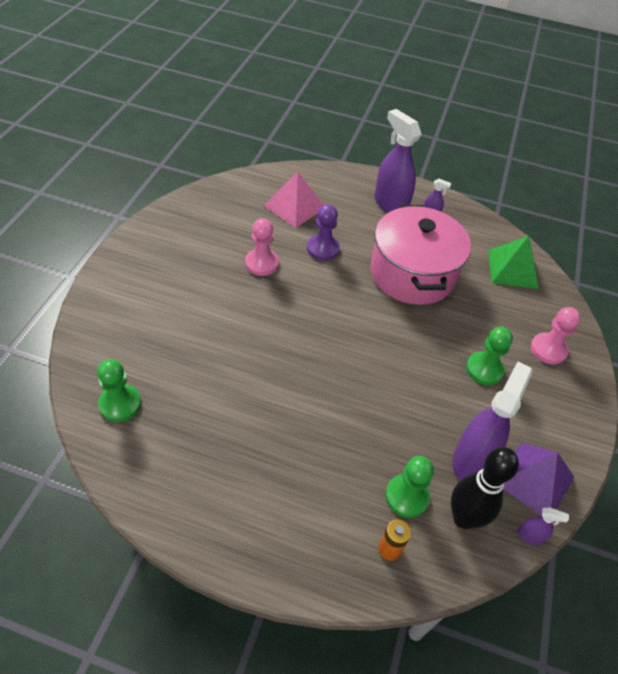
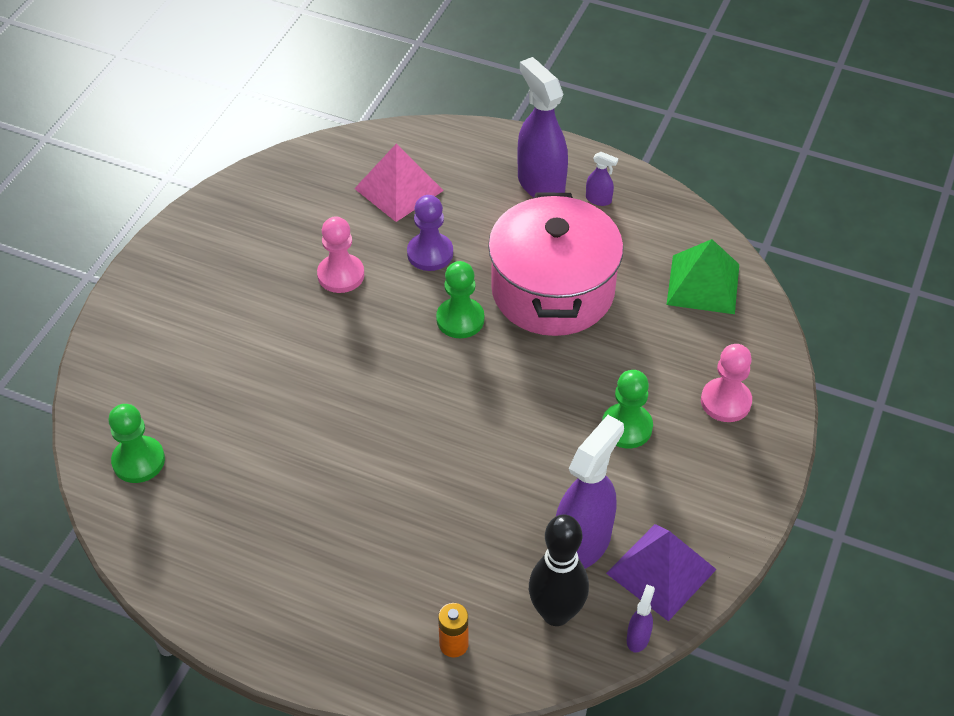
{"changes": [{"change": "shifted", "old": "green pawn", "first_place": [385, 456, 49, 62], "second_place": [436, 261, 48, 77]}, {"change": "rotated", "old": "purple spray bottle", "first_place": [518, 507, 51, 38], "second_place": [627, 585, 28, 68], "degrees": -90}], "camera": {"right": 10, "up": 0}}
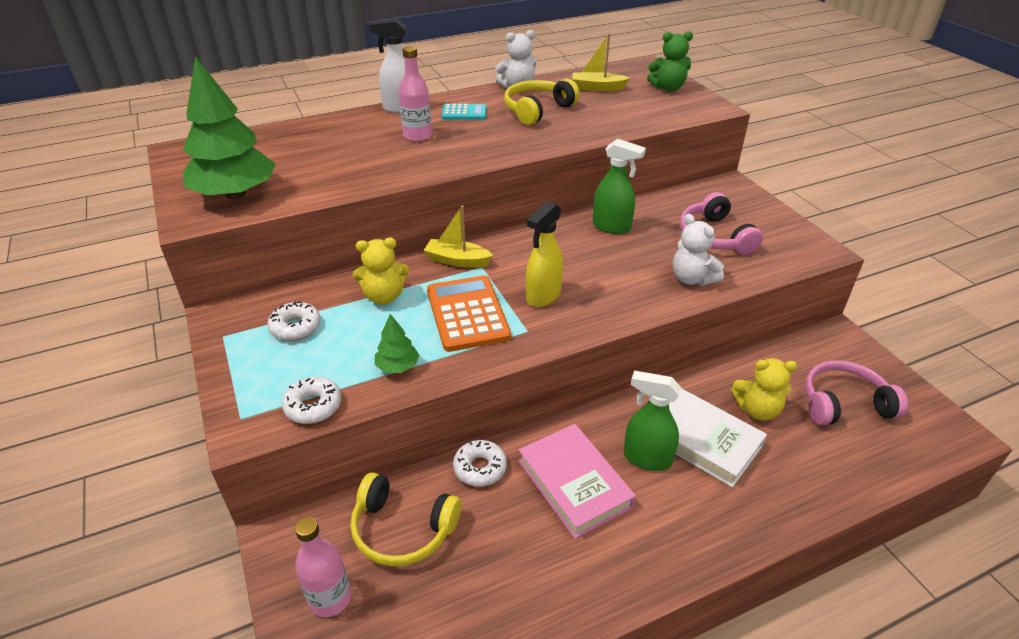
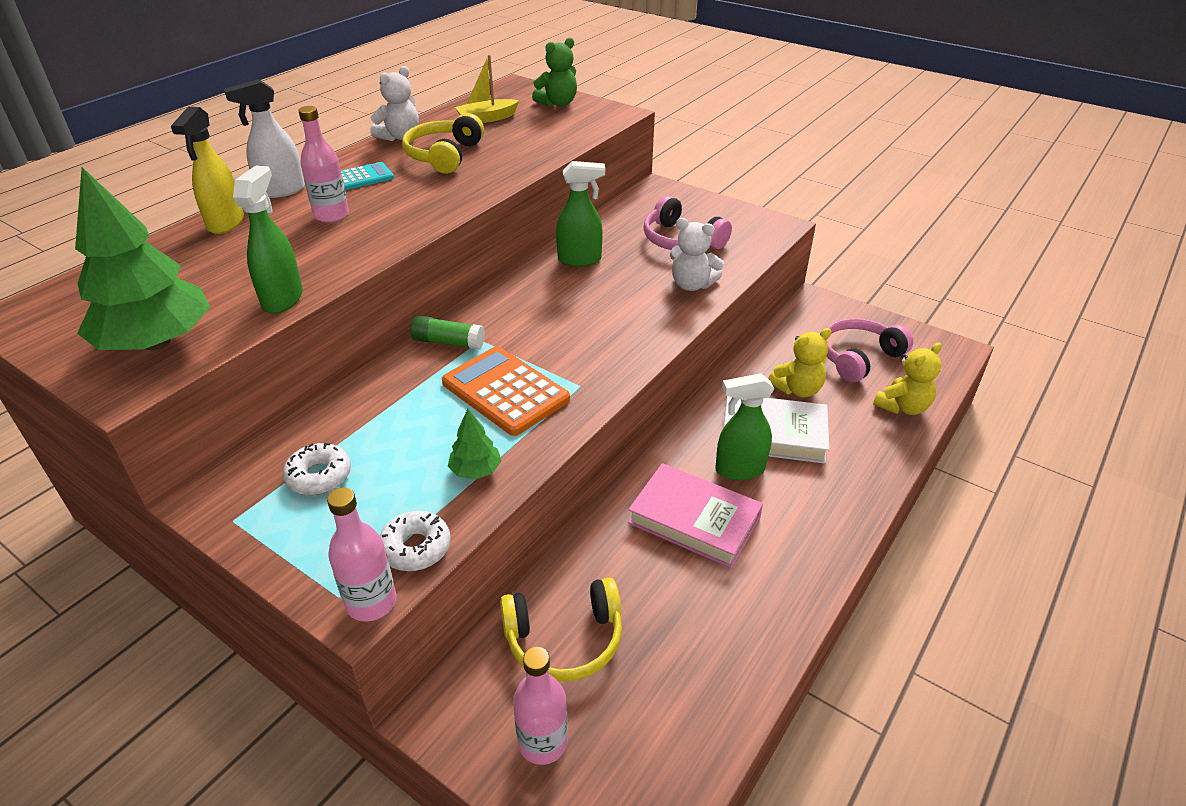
{"changes": [{"change": "shifted", "old": "yellow spray bottle", "first_place": [526, 202, 37, 105], "second_place": [171, 107, 73, 127]}, {"change": "new", "new": "green spray bottle", "second_place": [233, 166, 70, 148]}, {"change": "new", "new": "pink bottle", "second_place": [327, 487, 69, 135]}, {"change": "swapped", "old": "yellow boat", "new": "green glue stick", "first_place": [424, 205, 69, 63], "second_place": [410, 315, 75, 35]}, {"change": "shifted", "old": "yellow teddy bear", "first_place": [353, 238, 56, 66], "second_place": [873, 342, 69, 73]}, {"change": "gone", "old": "white donut", "first_place": [453, 440, 54, 47]}], "camera": {"right": -30, "up": 0}}
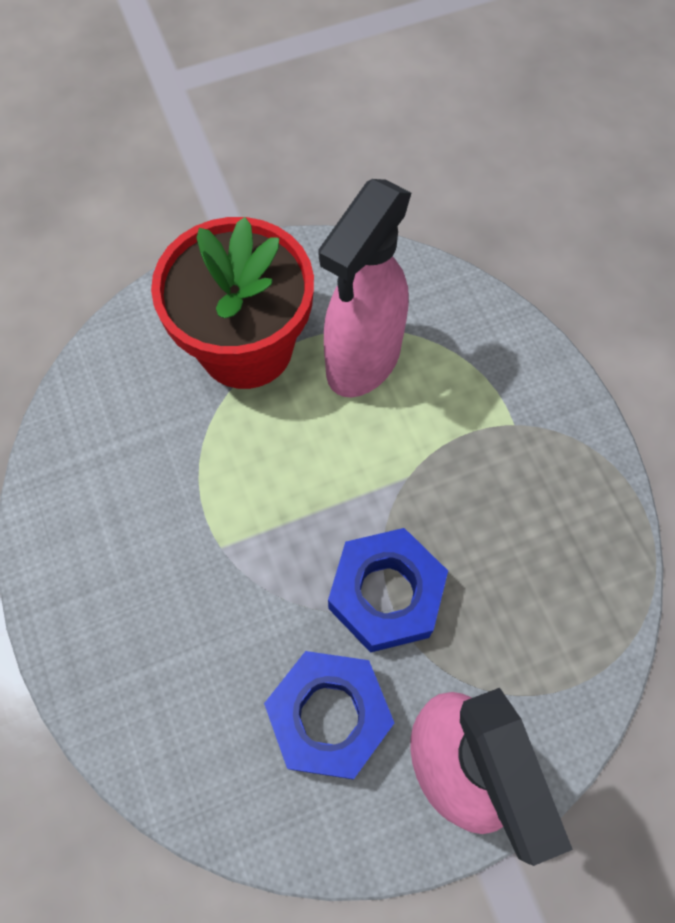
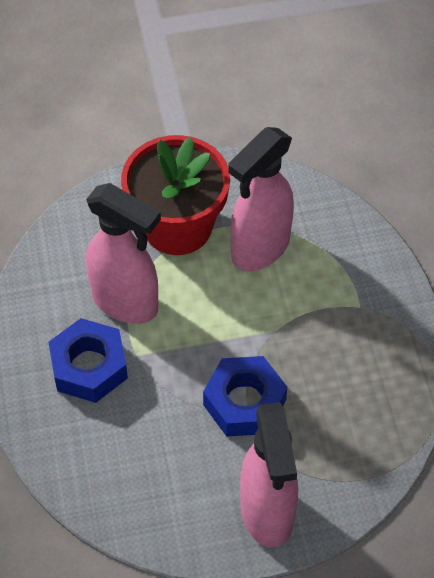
{"changes": [{"change": "shifted", "old": "blue nut", "first_place": [264, 651, 130, 128], "second_place": [49, 318, 79, 85]}, {"change": "new", "new": "pink spray bottle", "second_place": [86, 183, 75, 141]}], "camera": {"right": 10, "up": -10}}
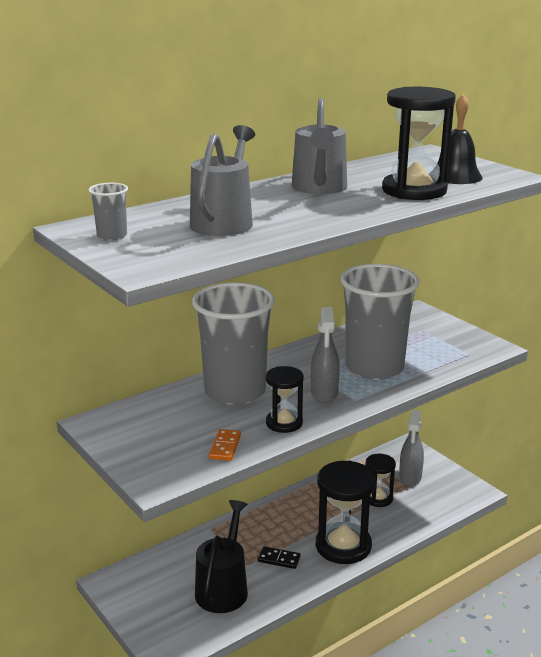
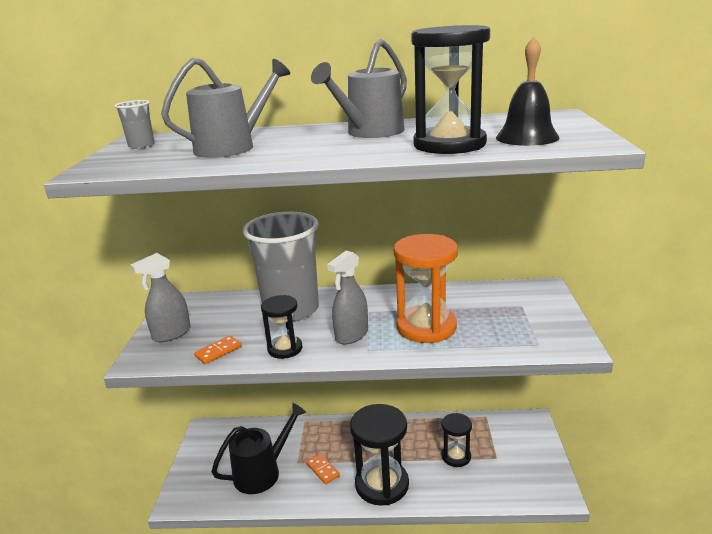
{"changes": [{"change": "shifted", "old": "grey spray bottle", "first_place": [399, 410, 25, 76], "second_place": [130, 253, 61, 89]}, {"change": "repainted", "old": "black domino", "new": "orange domino", "first_place": [258, 546, 43, 23], "second_place": [306, 453, 34, 31]}, {"change": "swapped", "old": "grey cup", "new": "orange hourglass", "first_place": [340, 264, 79, 116], "second_place": [394, 234, 64, 109]}], "camera": {"right": 40, "up": 0}}
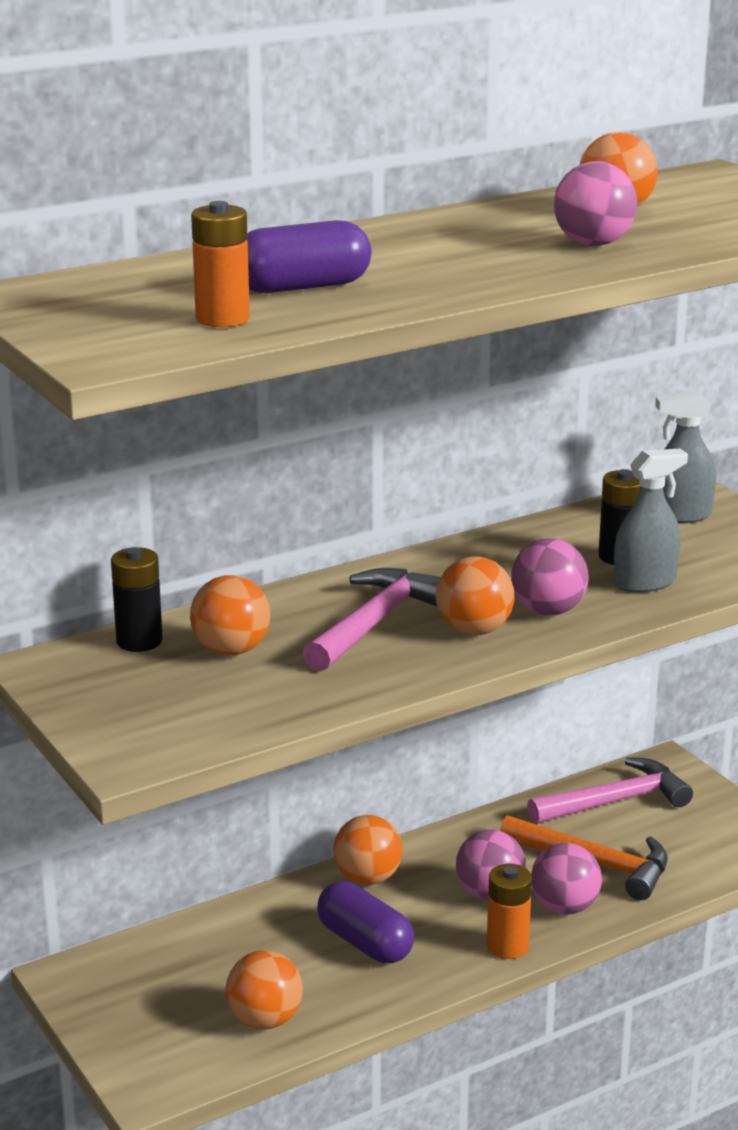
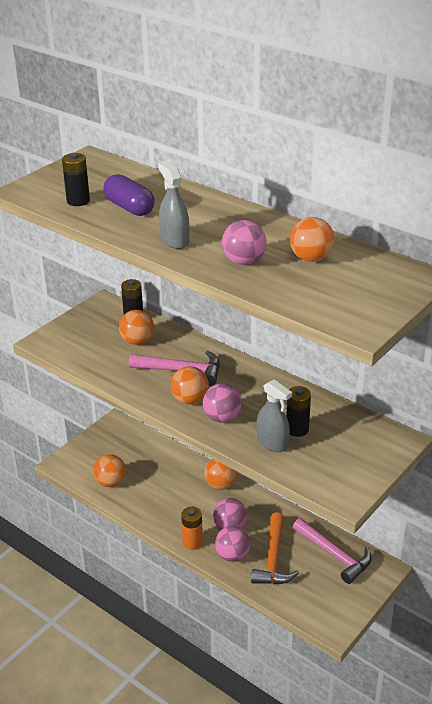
{"changes": [{"change": "repainted", "old": "orange battery", "new": "black battery", "first_place": [191, 201, 59, 126], "second_place": [62, 153, 28, 53]}, {"change": "shifted", "old": "grey spray bottle", "first_place": [655, 390, 61, 134], "second_place": [158, 161, 31, 88]}, {"change": "gone", "old": "purple capsule", "first_place": [317, 881, 97, 82]}], "camera": {"right": 70, "up": 10}}
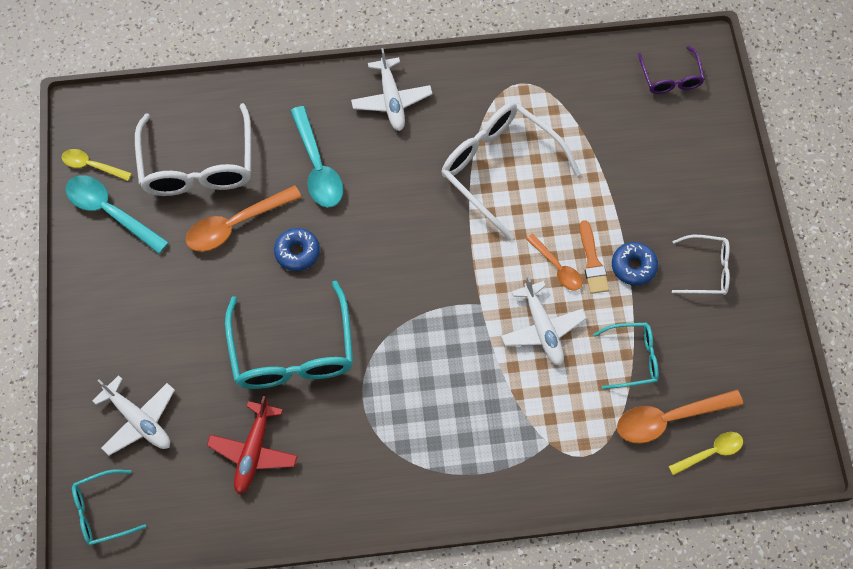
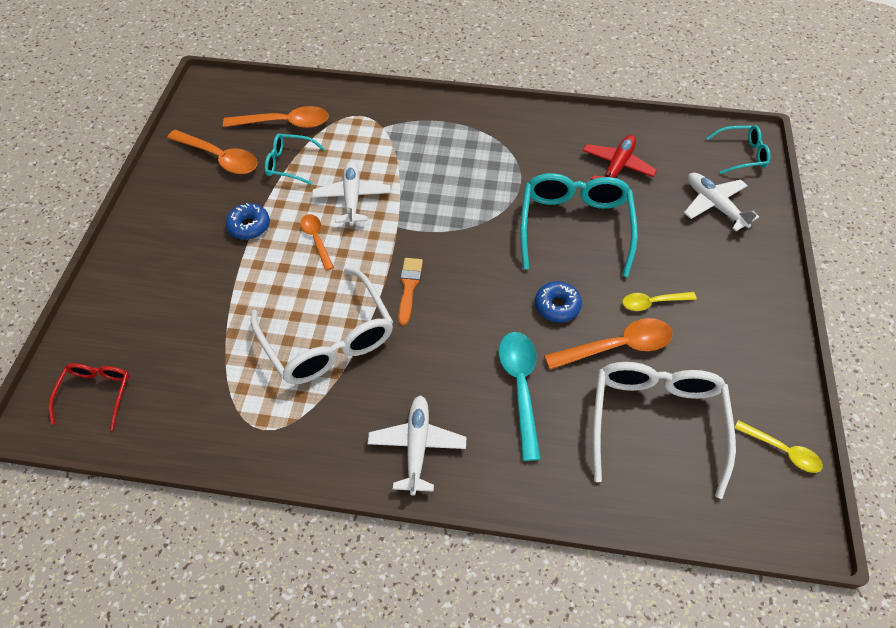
{"changes": [{"change": "repainted", "old": "purple glasses", "new": "red glasses", "first_place": [638, 46, 67, 48], "second_place": [49, 363, 81, 68]}, {"change": "new", "new": "orange spoon", "second_place": [167, 130, 90, 44]}, {"change": "shifted", "old": "orange brush", "first_place": [580, 220, 29, 74], "second_place": [398, 258, 25, 67]}, {"change": "shifted", "old": "yellow spoon", "first_place": [668, 432, 75, 44], "second_place": [622, 292, 75, 19]}, {"change": "gone", "old": "turquoise spoon", "first_place": [65, 175, 104, 79]}, {"change": "gone", "old": "white glasses", "first_place": [672, 235, 58, 60]}], "camera": {"right": -165, "up": -10}}
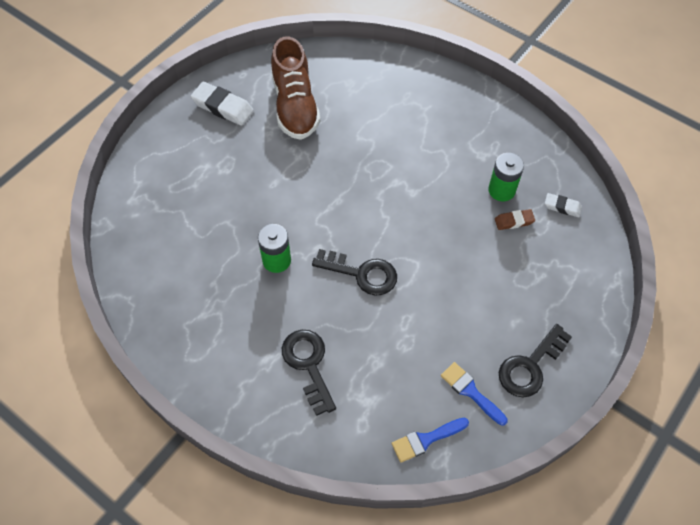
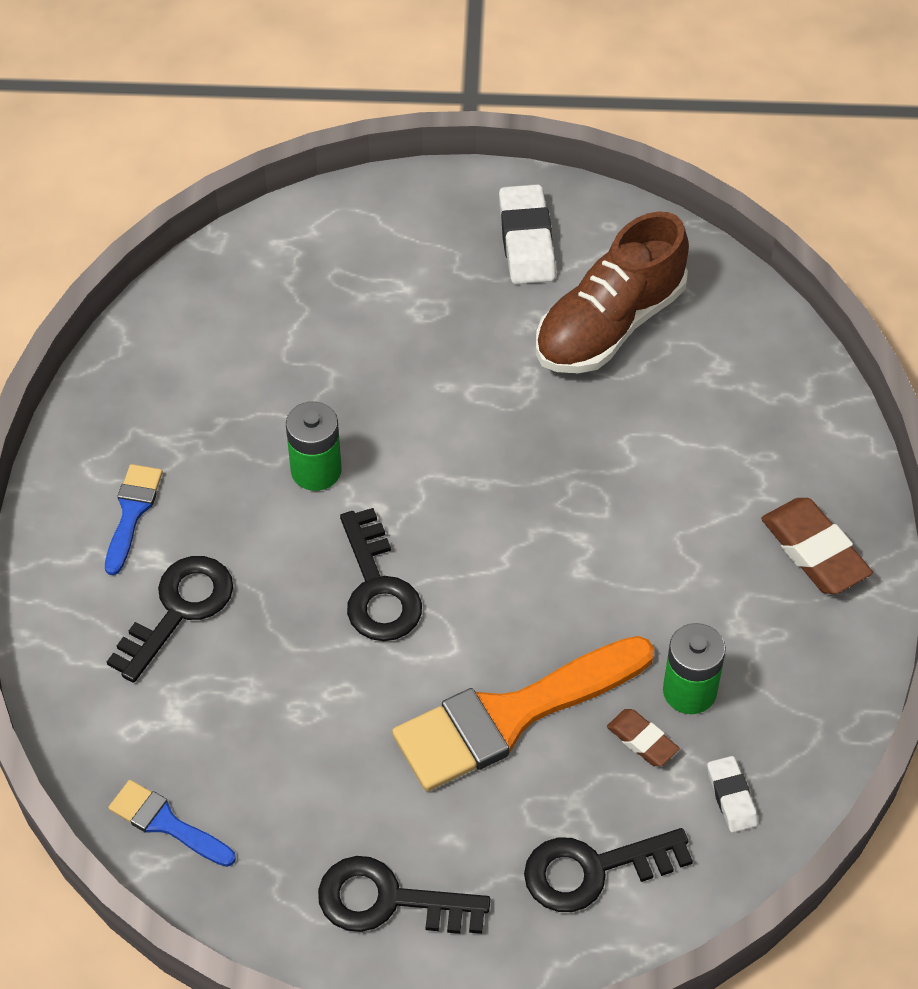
{"changes": [{"change": "shifted", "old": "blue brush", "first_place": [441, 362, 67, 64], "second_place": [105, 464, 58, 111]}, {"change": "new", "new": "orange brush", "second_place": [392, 636, 262, 155]}, {"change": "new", "new": "black key", "second_place": [524, 828, 169, 84]}, {"change": "new", "new": "brown eraser", "second_place": [761, 498, 112, 96]}], "camera": {"right": 55, "up": -5}}
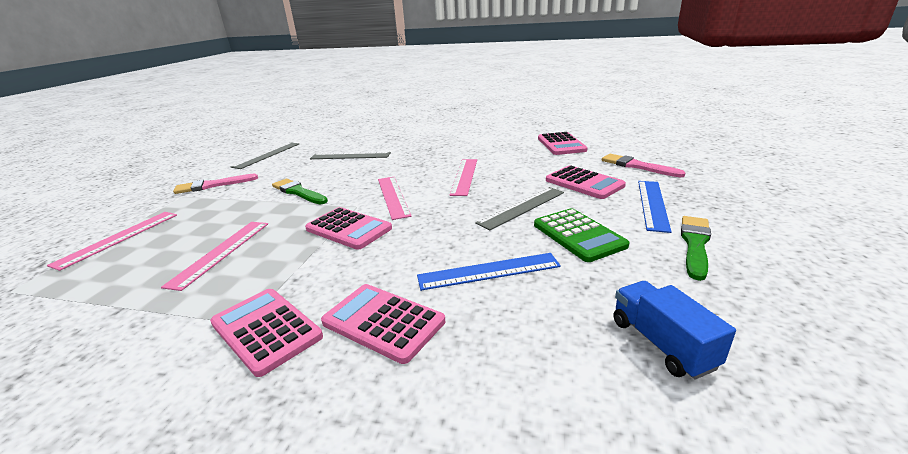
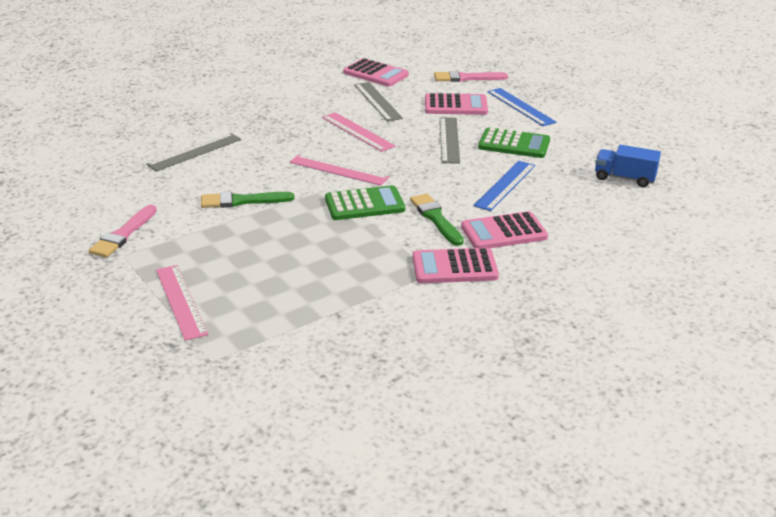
{"changes": [{"change": "repainted", "old": "pink calculator", "new": "green calculator", "first_place": [305, 207, 87, 43], "second_place": [325, 185, 80, 35]}, {"change": "shifted", "old": "grey ruler", "first_place": [231, 142, 68, 27], "second_place": [355, 82, 48, 40]}, {"change": "shifted", "old": "green brush", "first_place": [681, 216, 30, 65], "second_place": [410, 194, 54, 52]}, {"change": "gone", "old": "pink ruler", "first_place": [161, 222, 107, 69]}], "camera": {"right": -50, "up": 5}}
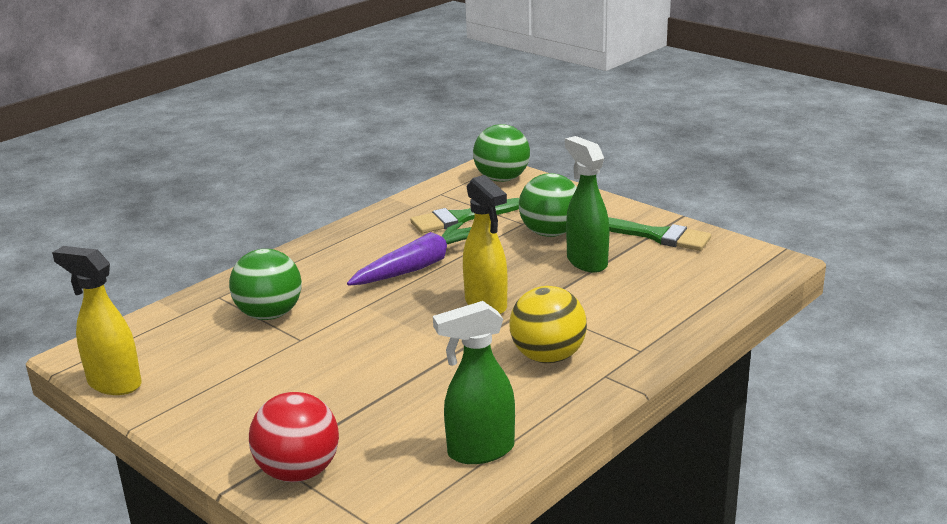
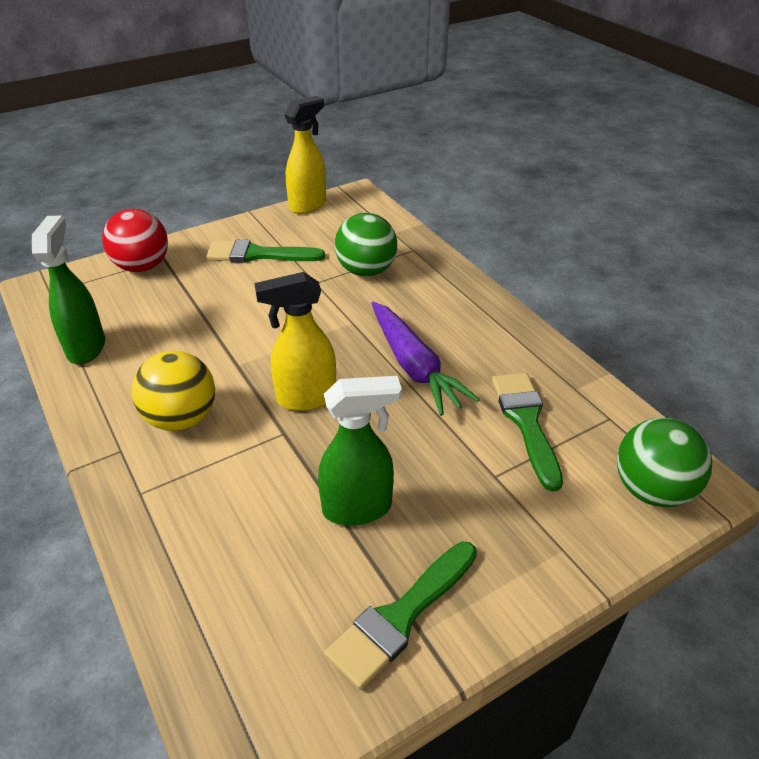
{"changes": [{"change": "new", "new": "green brush", "second_place": [206, 239, 119, 24]}, {"change": "gone", "old": "green ball", "first_place": [519, 173, 58, 64]}], "camera": {"right": 105, "up": 15}}
